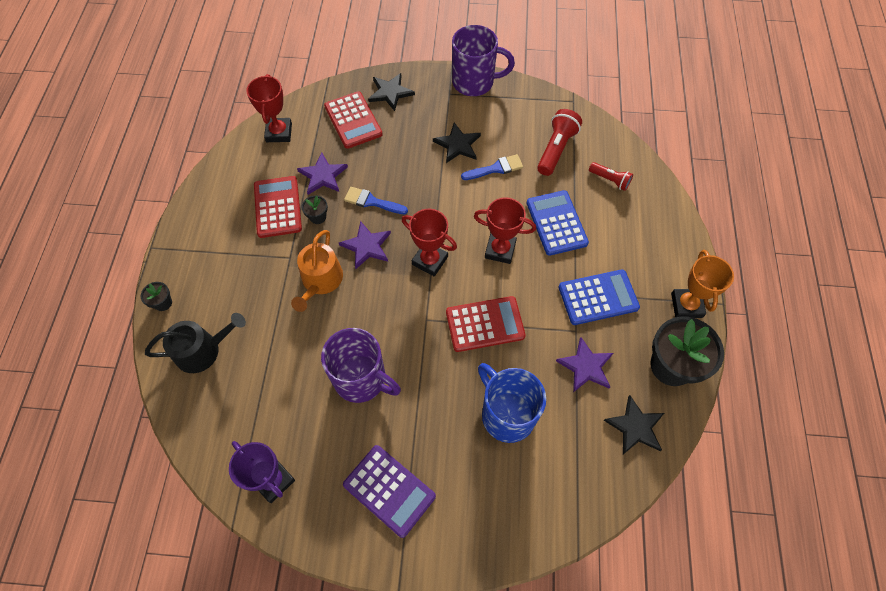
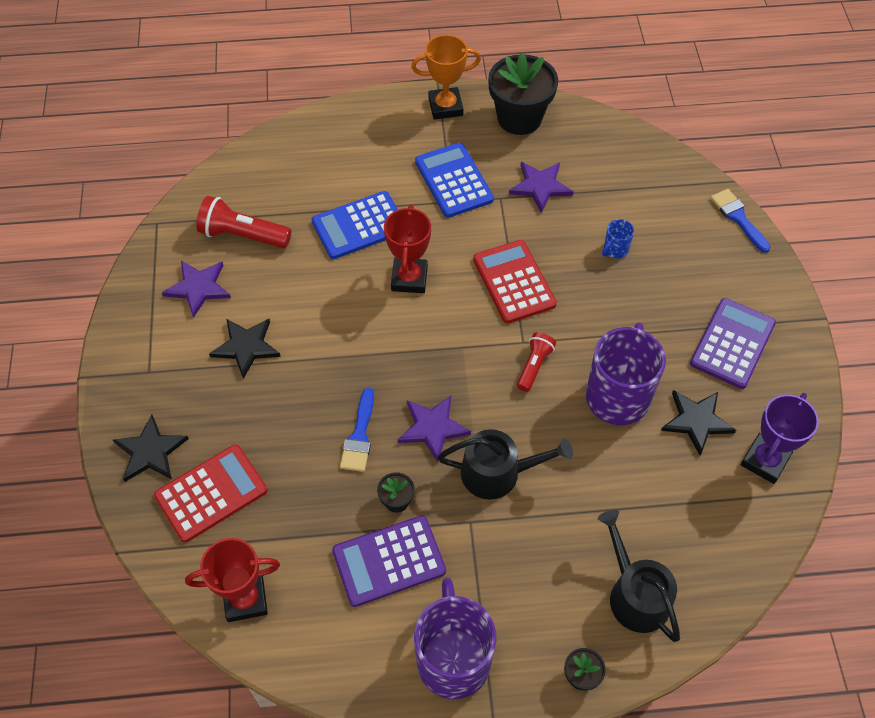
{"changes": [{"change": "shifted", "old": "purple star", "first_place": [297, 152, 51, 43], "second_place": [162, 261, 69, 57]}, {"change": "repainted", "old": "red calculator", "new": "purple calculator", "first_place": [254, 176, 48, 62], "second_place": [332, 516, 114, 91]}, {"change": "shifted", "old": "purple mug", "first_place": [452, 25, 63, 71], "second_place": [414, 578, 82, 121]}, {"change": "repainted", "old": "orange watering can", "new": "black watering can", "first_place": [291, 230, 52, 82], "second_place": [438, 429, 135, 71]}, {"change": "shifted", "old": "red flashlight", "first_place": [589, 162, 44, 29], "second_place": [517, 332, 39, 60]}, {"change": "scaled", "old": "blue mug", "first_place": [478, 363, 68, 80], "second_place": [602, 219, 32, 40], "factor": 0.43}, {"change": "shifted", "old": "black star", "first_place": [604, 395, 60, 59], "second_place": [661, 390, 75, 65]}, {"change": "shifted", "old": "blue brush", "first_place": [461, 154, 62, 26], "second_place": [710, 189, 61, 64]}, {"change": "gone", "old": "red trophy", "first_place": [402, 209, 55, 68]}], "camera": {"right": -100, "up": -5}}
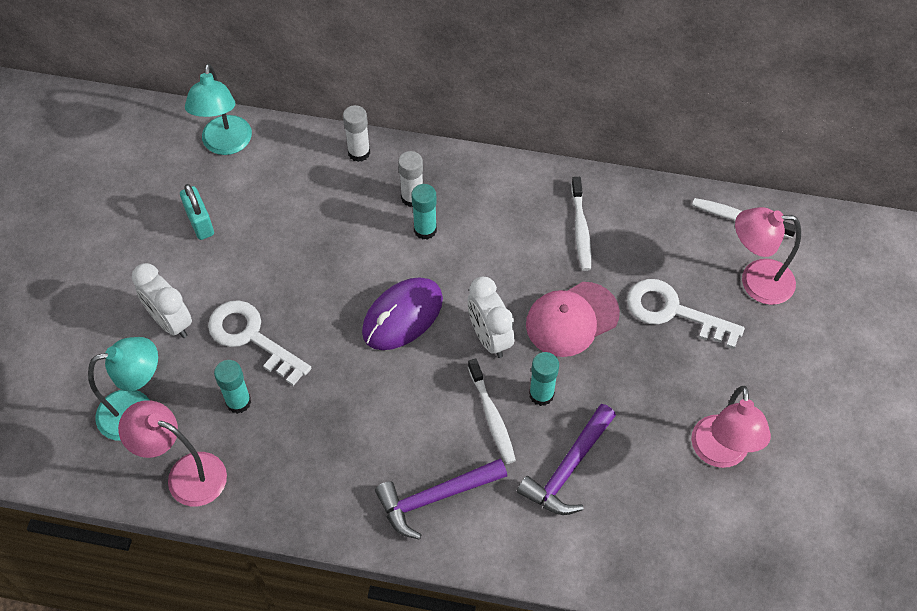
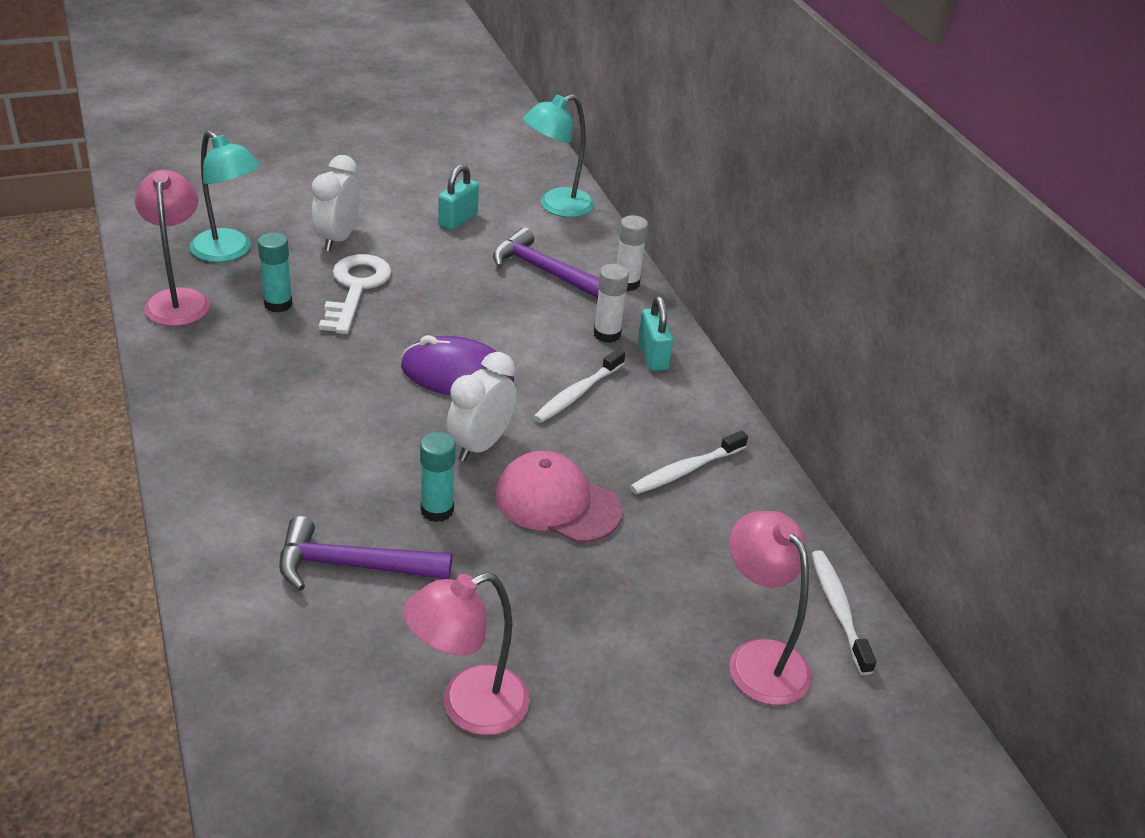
{"changes": [{"change": "shifted", "old": "purple hammer", "first_place": [375, 458, 132, 81], "second_place": [493, 227, 106, 71]}, {"change": "shifted", "old": "white toothbrush", "first_place": [468, 358, 48, 106], "second_place": [533, 349, 92, 74]}, {"change": "new", "new": "turquoise padlock", "second_place": [638, 296, 35, 75]}, {"change": "gone", "old": "turquoise glue stick", "first_place": [411, 184, 26, 56]}, {"change": "gone", "old": "white key", "first_place": [627, 279, 118, 70]}], "camera": {"right": 55, "up": -20}}
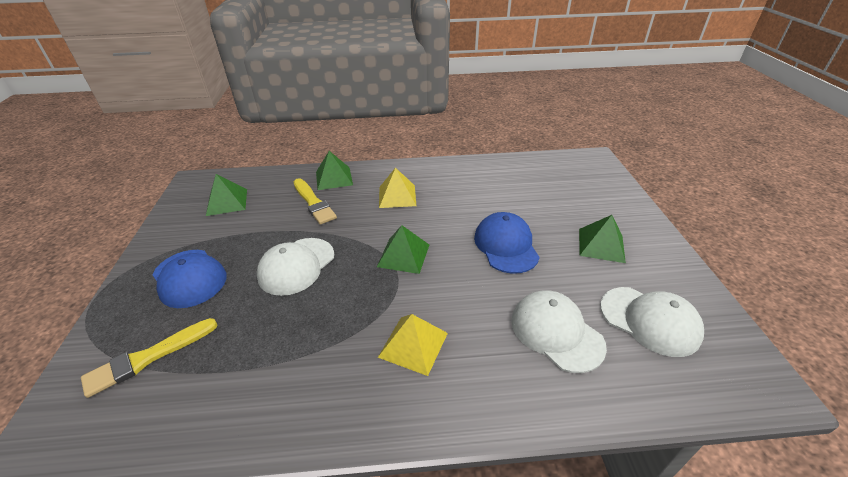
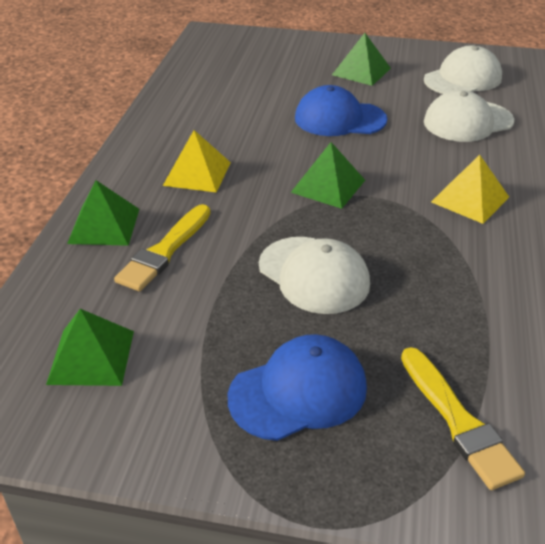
{"changes": [{"change": "rotated", "old": "yellow brush", "first_place": [293, 178, 44, 46], "second_place": [114, 204, 97, 87], "degrees": 135}], "camera": {"right": -75, "up": 0}}
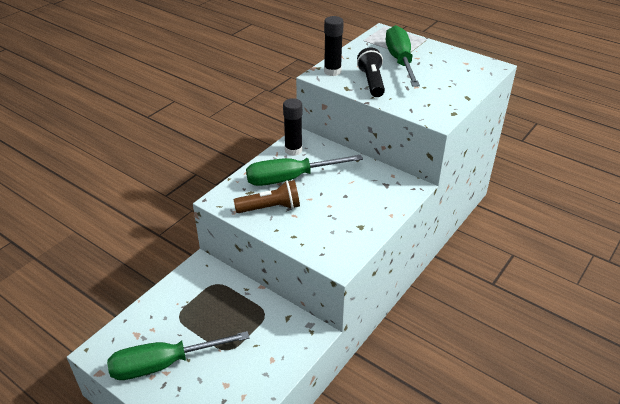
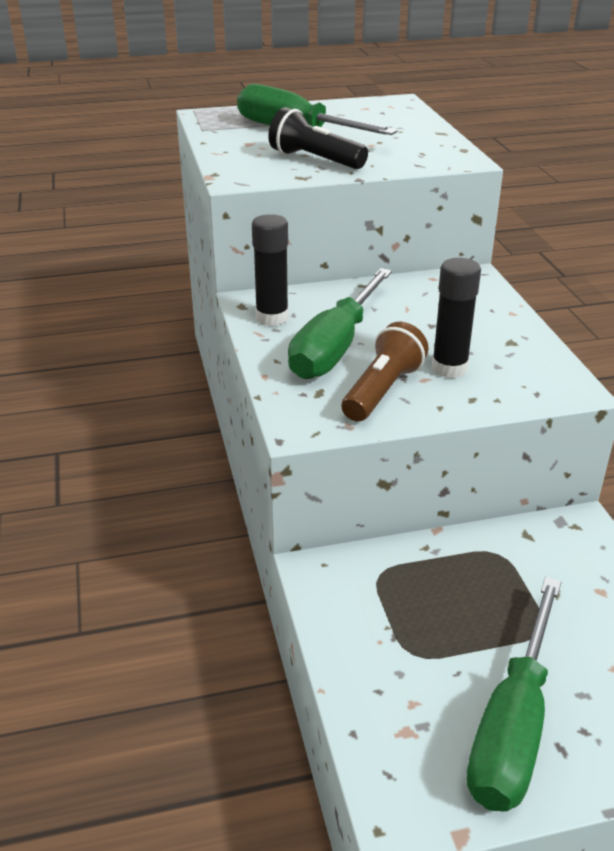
{"changes": [{"change": "shifted", "old": "black glue stick", "first_place": [324, 16, 20, 60], "second_place": [432, 258, 49, 120]}], "camera": {"right": -50, "up": -5}}
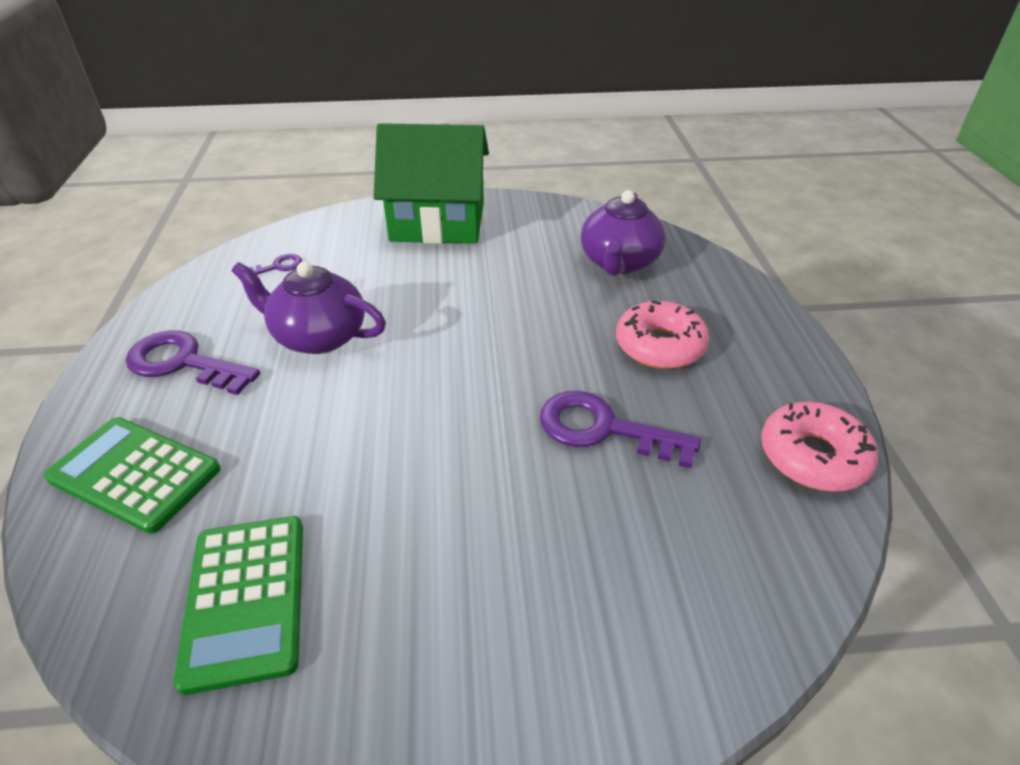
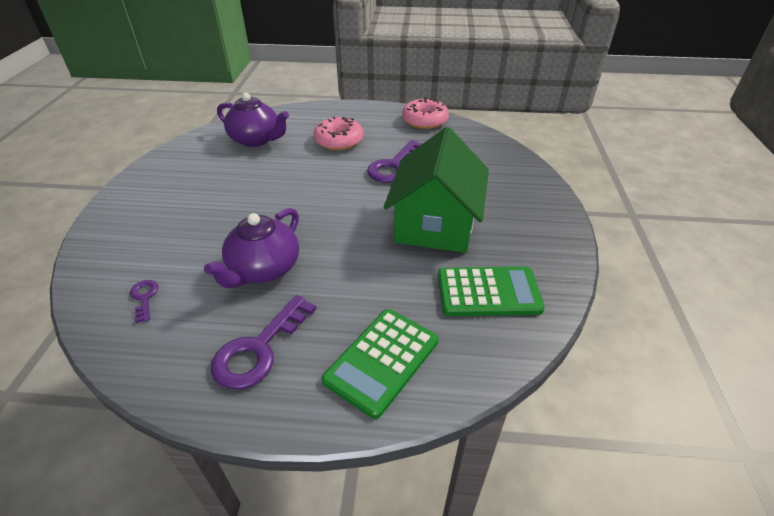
{"changes": [{"change": "shifted", "old": "green house", "first_place": [374, 123, 115, 121], "second_place": [384, 127, 105, 126]}], "camera": {"right": -80, "up": 0}}
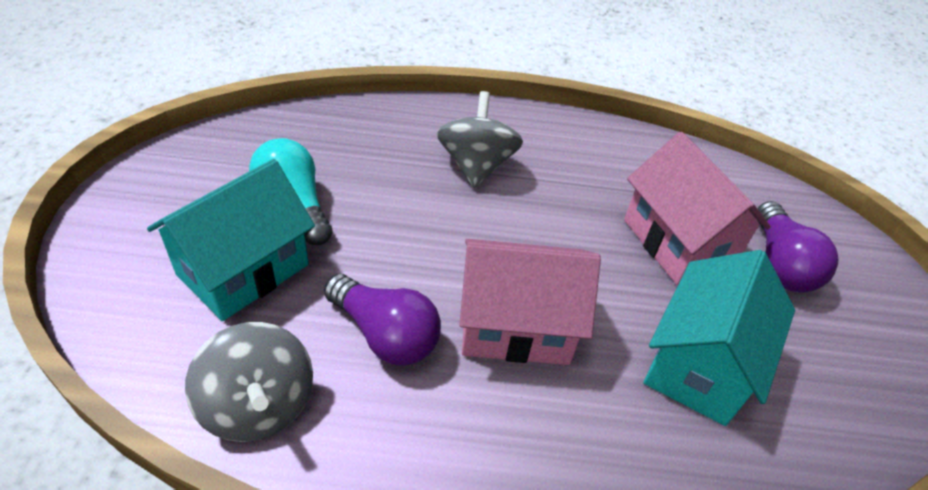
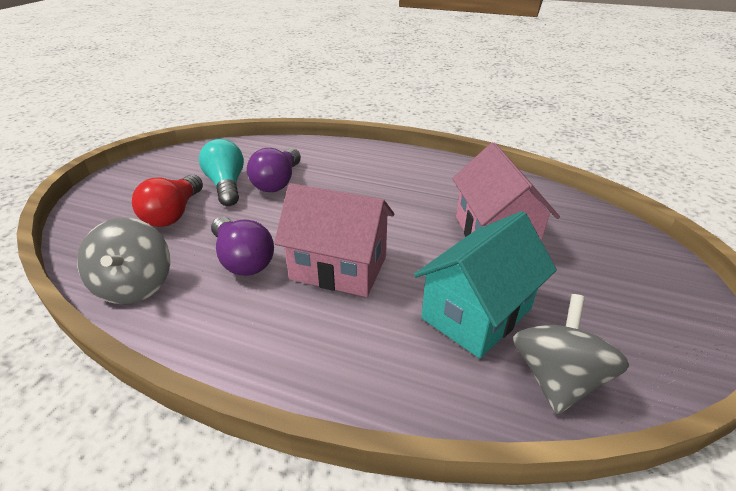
{"changes": [{"change": "swapped", "old": "turquoise house", "new": "red light bulb", "first_place": [147, 159, 168, 162], "second_place": [132, 174, 71, 53]}, {"change": "shifted", "old": "purple light bulb", "first_place": [757, 201, 81, 91], "second_place": [247, 148, 54, 44]}, {"change": "shifted", "old": "grey spinning top", "first_place": [437, 91, 86, 97], "second_place": [513, 294, 116, 121]}], "camera": {"right": 20, "up": -10}}
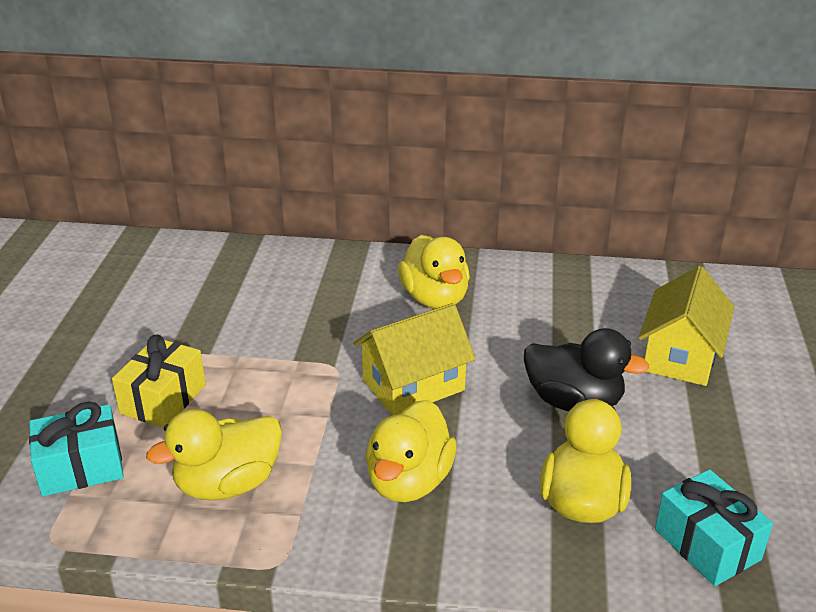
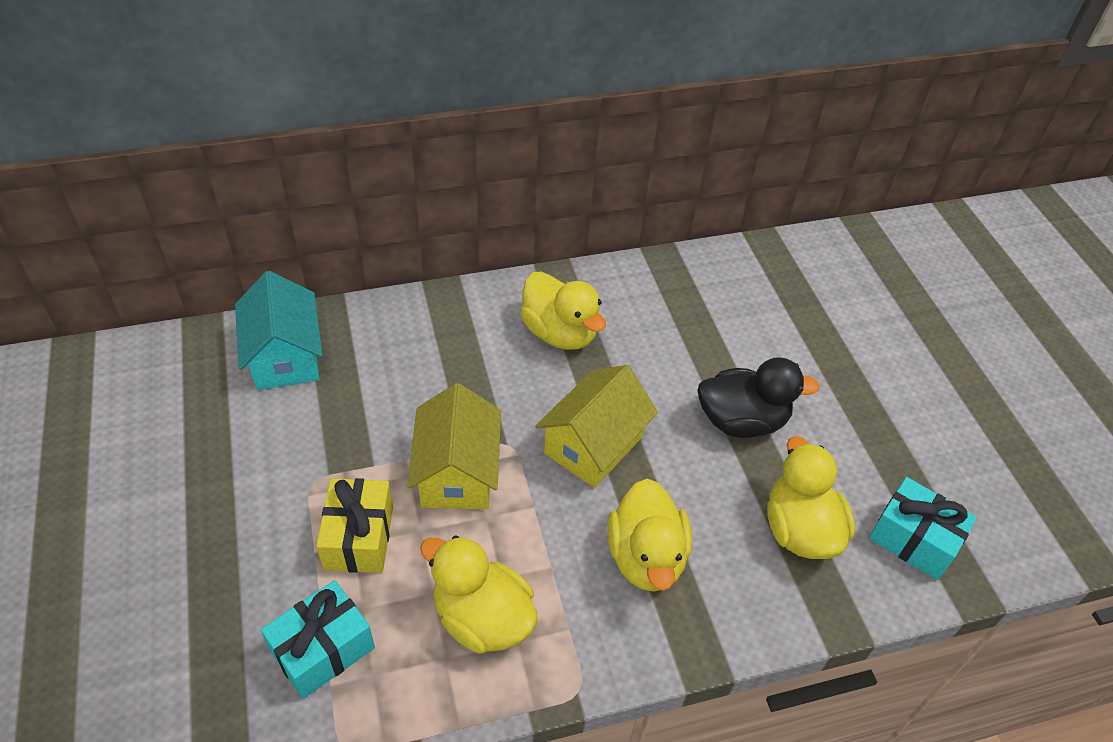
{"changes": [{"change": "new", "new": "turquoise house", "second_place": [235, 271, 88, 119]}, {"change": "shifted", "old": "yellow house", "first_place": [638, 266, 96, 120], "second_place": [407, 383, 94, 126]}, {"change": "rotated", "old": "yellow duck", "first_place": [146, 409, 136, 91], "second_place": [420, 535, 118, 119], "degrees": 90}], "camera": {"right": -25, "up": 15}}
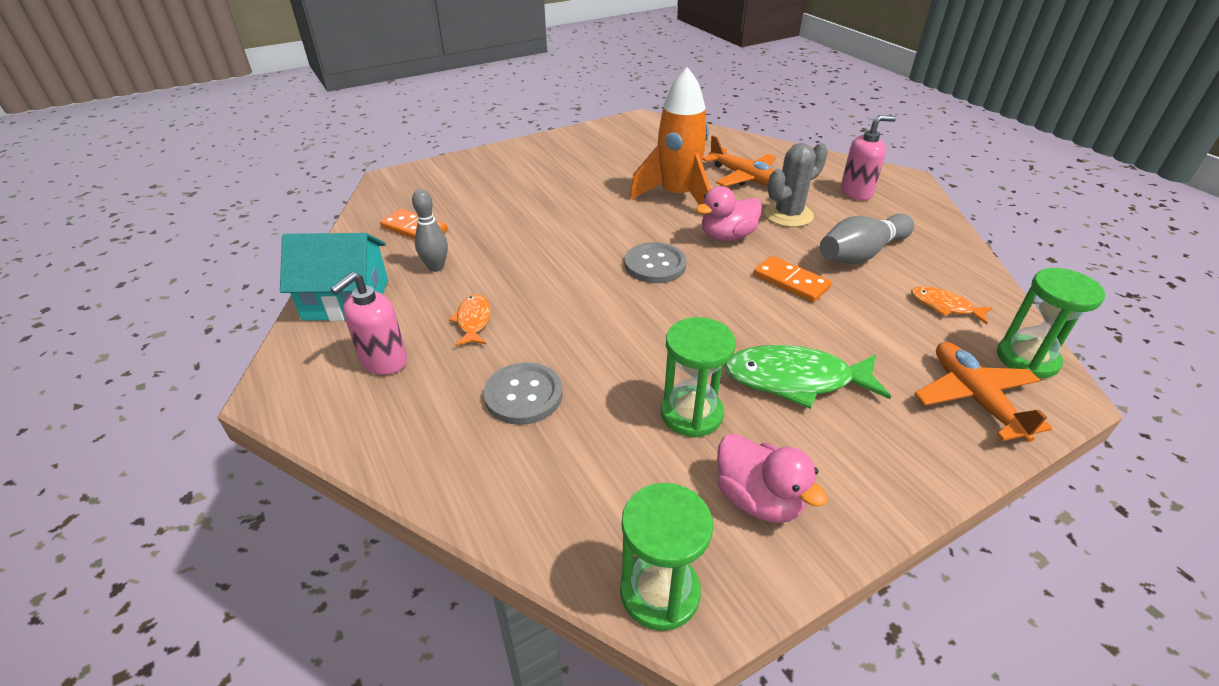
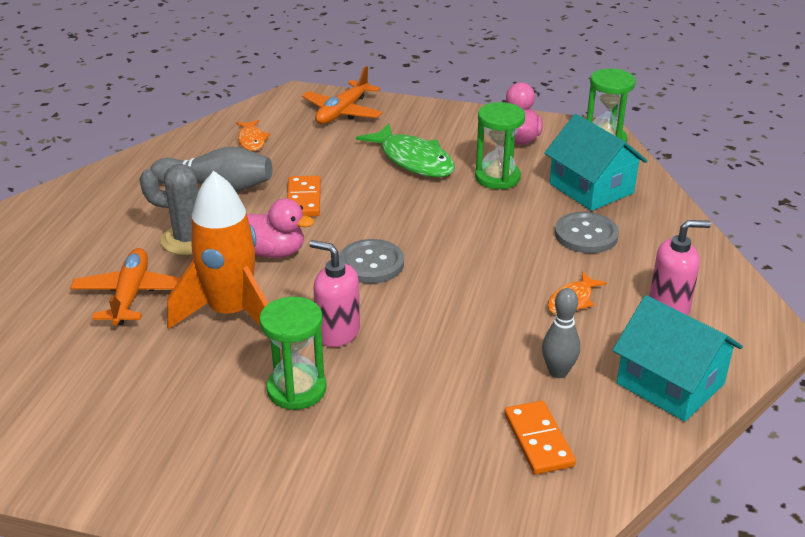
{"changes": [{"change": "shifted", "old": "green hourglass", "first_place": [997, 268, 108, 110], "second_place": [259, 297, 68, 113]}, {"change": "shifted", "old": "pink soap dispenser", "first_place": [841, 115, 55, 85], "second_place": [309, 240, 51, 107]}, {"change": "new", "new": "turquoise house", "second_place": [544, 114, 103, 97]}], "camera": {"right": -135, "up": -5}}
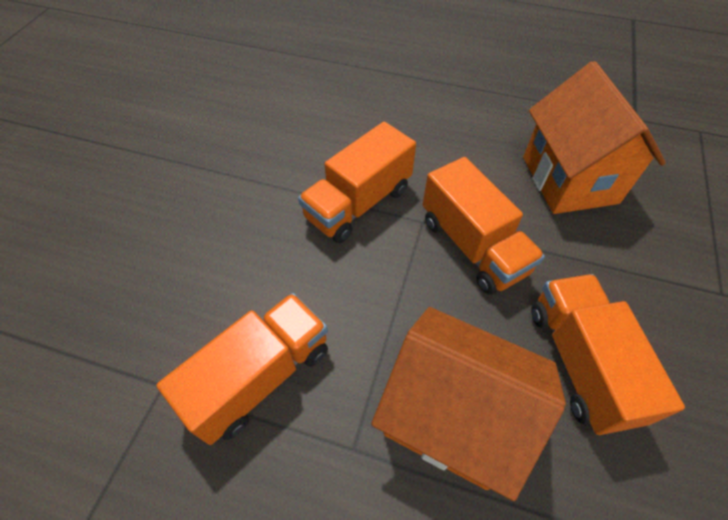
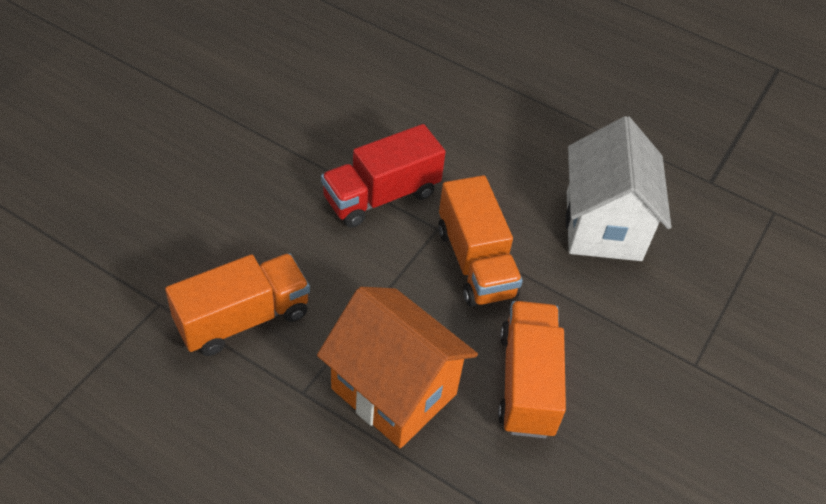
{"changes": [{"change": "repainted", "old": "orange truck", "new": "red truck", "first_place": [298, 122, 118, 121], "second_place": [321, 124, 125, 104]}, {"change": "repainted", "old": "orange house", "new": "white house", "first_place": [523, 61, 143, 153], "second_place": [565, 116, 106, 145]}], "camera": {"right": 10, "up": -5}}
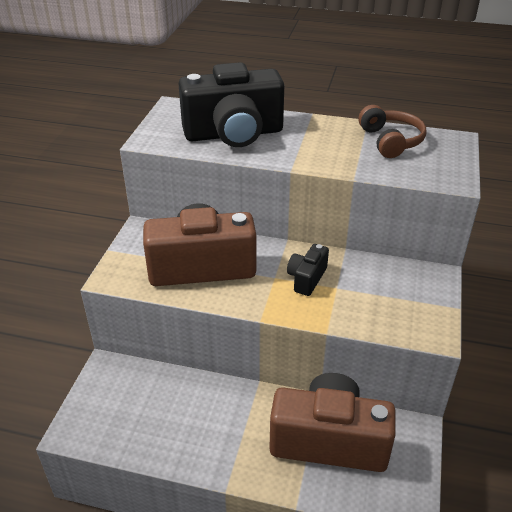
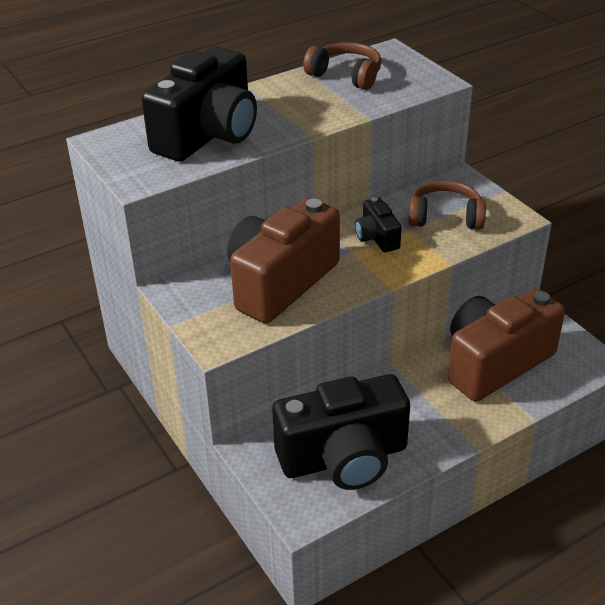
{"changes": [{"change": "new", "new": "black camera", "second_place": [272, 374, 138, 116]}, {"change": "new", "new": "brown headphones", "second_place": [409, 180, 77, 49]}], "camera": {"right": -45, "up": 0}}
